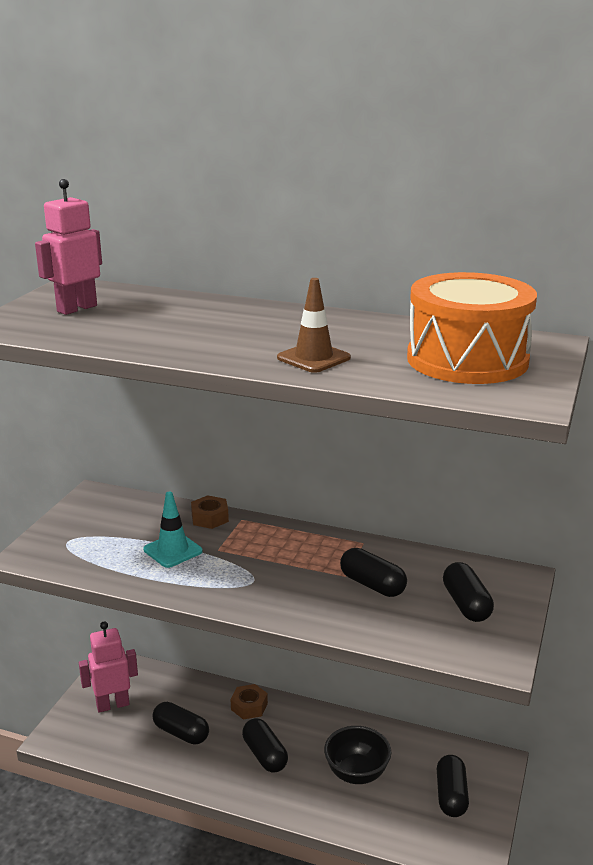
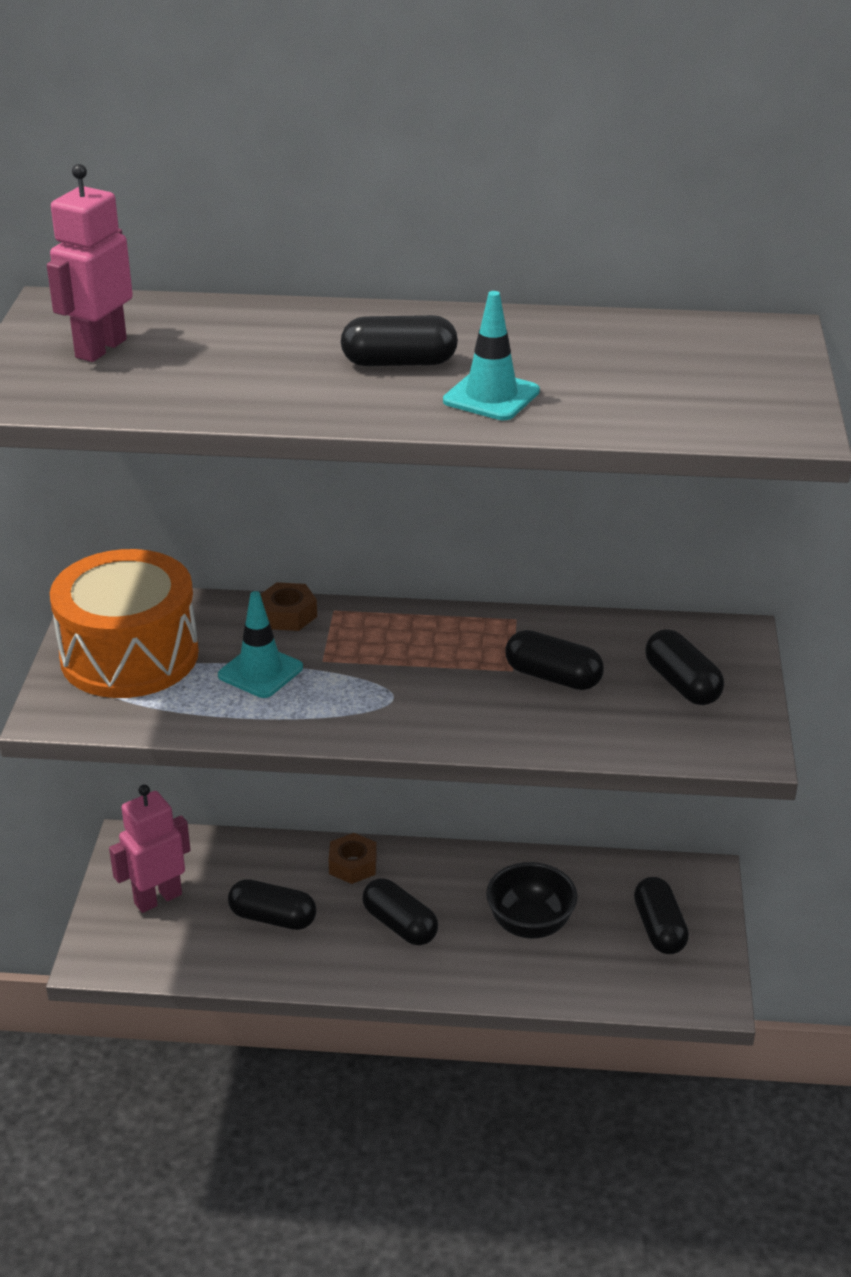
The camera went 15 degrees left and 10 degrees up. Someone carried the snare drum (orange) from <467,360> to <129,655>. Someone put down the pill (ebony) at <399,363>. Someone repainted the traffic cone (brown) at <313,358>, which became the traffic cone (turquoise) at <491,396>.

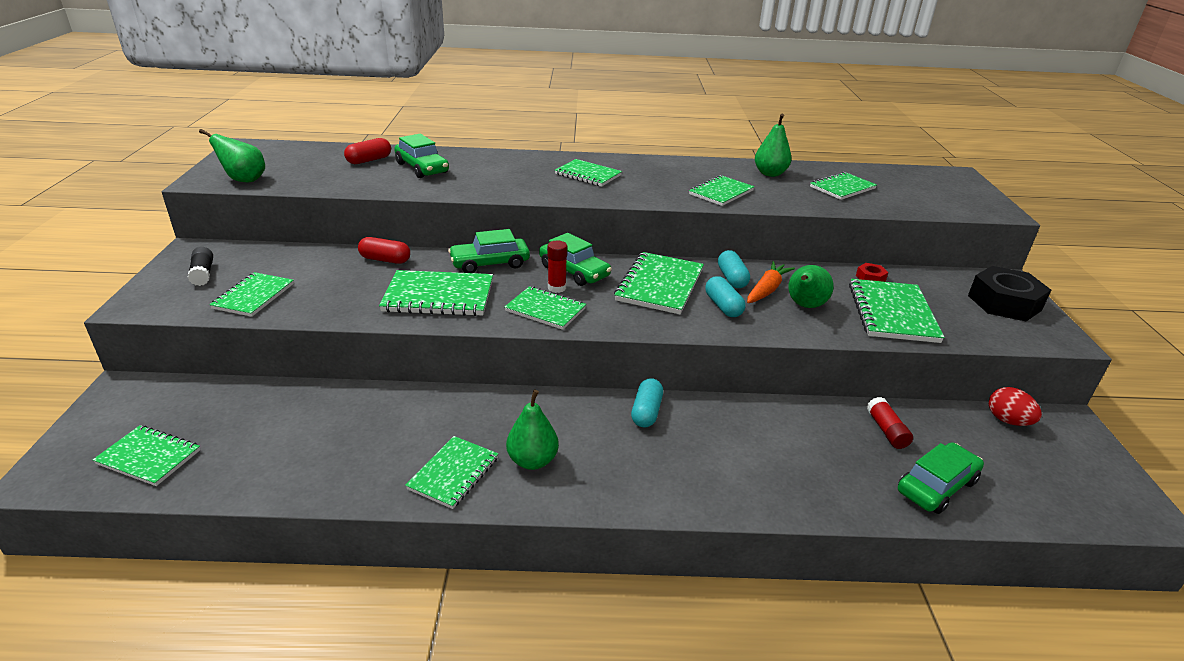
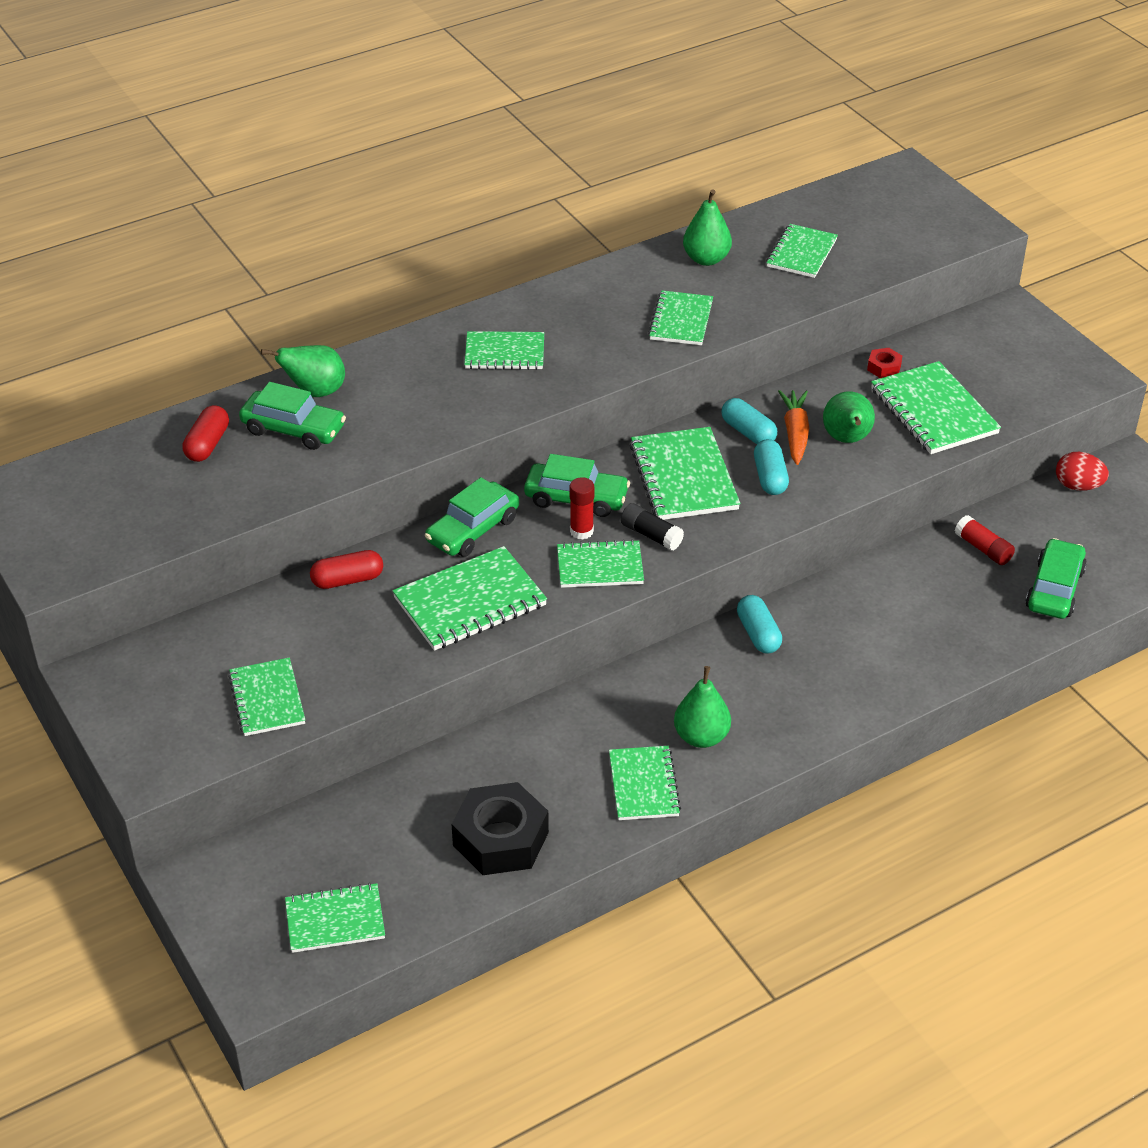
The camera went 30 degrees left and 10 degrees up. Someone carried the pear fruit (green) from <244,180> to <315,392>. Someone carried the hexagon nut (ebony) from <1004,303> to <500,839>. Someone carried the stick of glue (ebony) from <203,274> to <651,535>. Someone rotated the pill (turquoise) at <723,306> by 45 degrees clockwise.

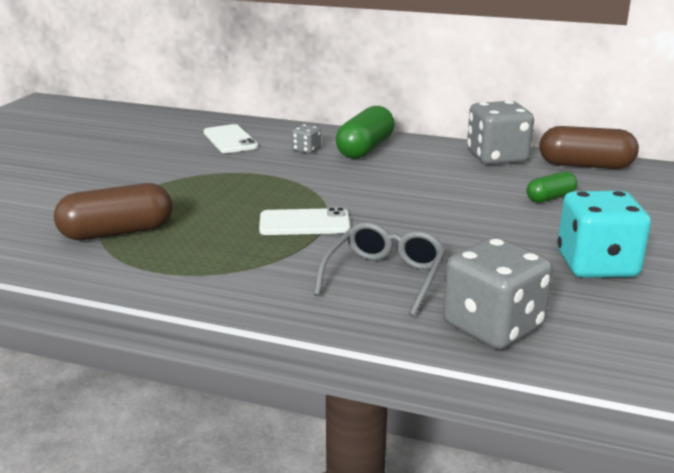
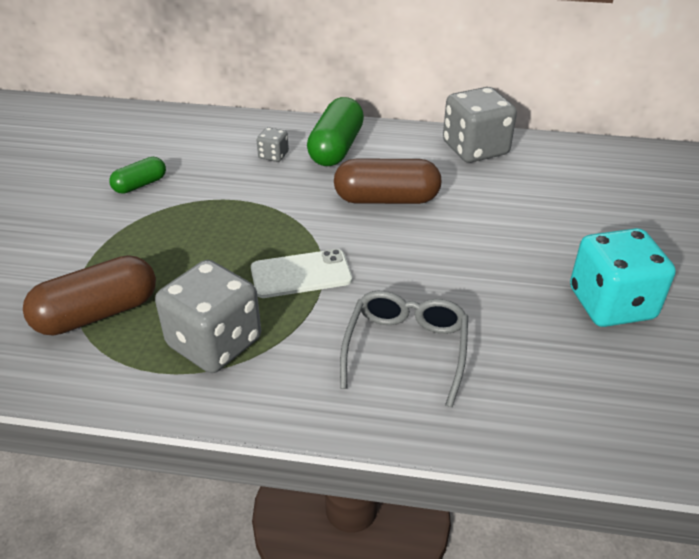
The camera went 10 degrees left and 15 degrees up. Someone carried the pill (green) from <550,198> to <140,185>. Someone carried the dice (ash-grey) from <493,326> to <214,343>. Someone carried the pill (brown) from <585,165> to <386,199>. Someone took away the smartphone (snow-white) at <230,140>.

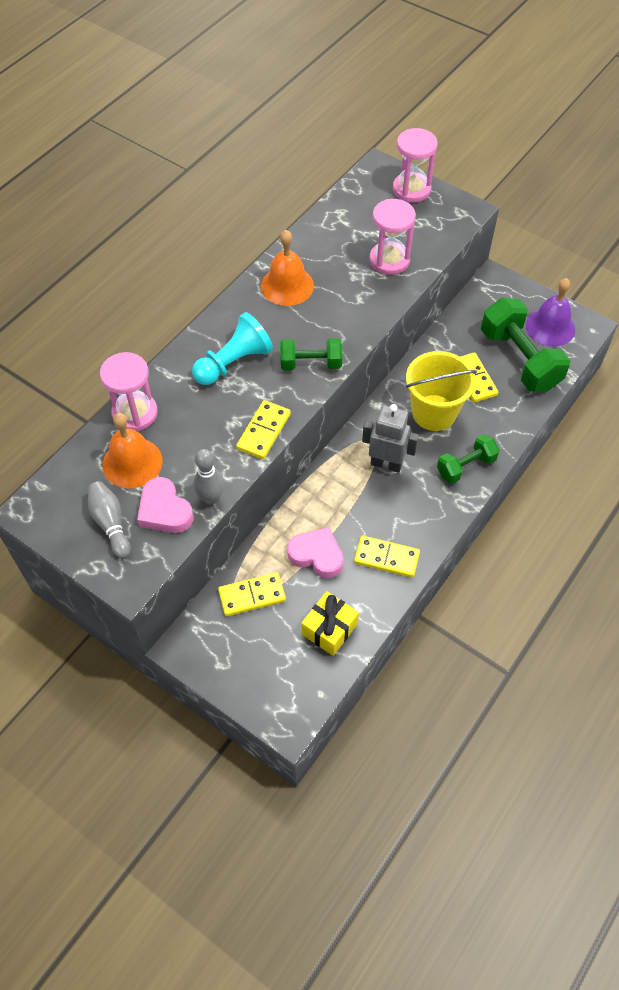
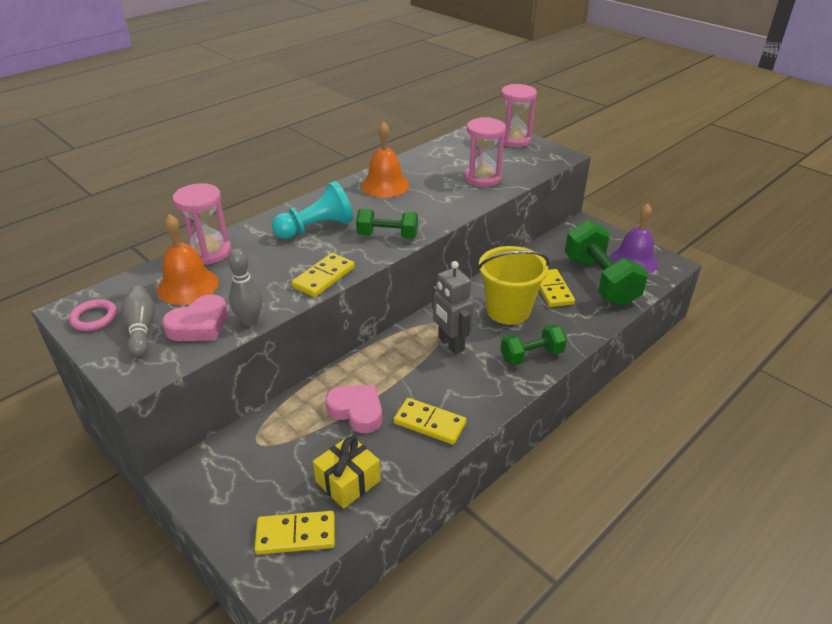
The camera went 10 degrees right and 20 degrees down. Someone put down the torus (pink) at <94,318>. Someone rotated the heart shape (pink) at <164,510> by 105 degrees counterclockwise. Someone carried the domino tile (golden) from <252,596> to <296,535>. Someone rotated the toy robot (ash-grey) at <386,464> by 150 degrees counterclockwise.

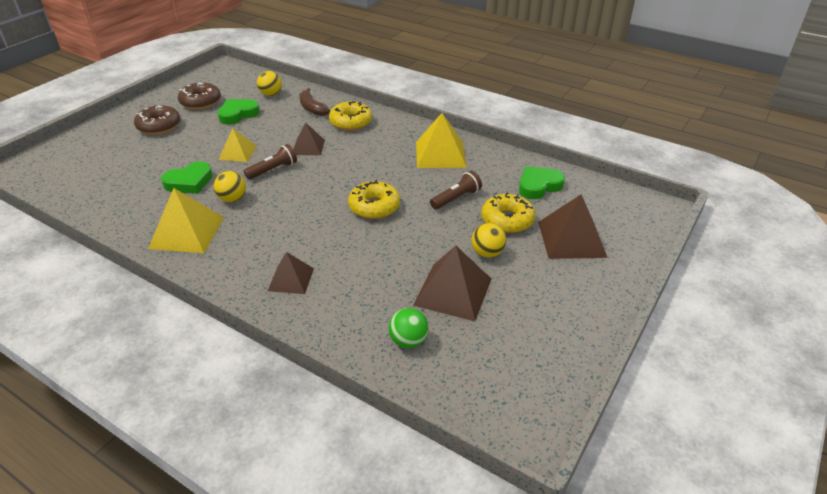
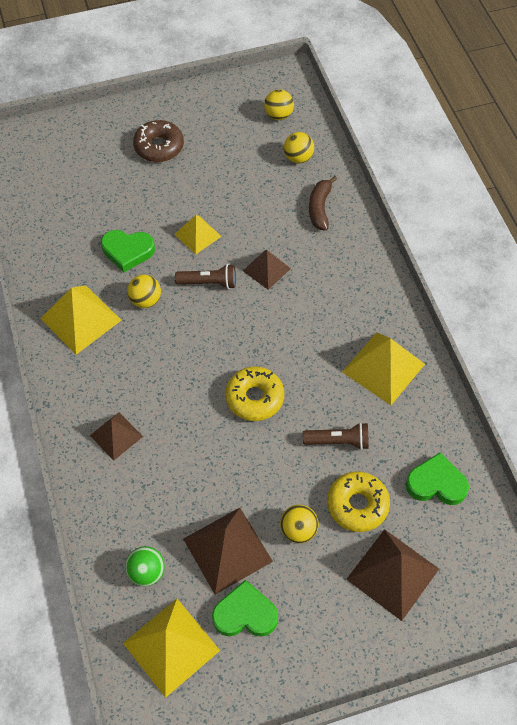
The camera went 40 degrees right and 20 degrees up. Someone put down the pyramid (golden) at <171,646>. Someone carried the heart shape (green) from <238,114> to <245,614>. Someone put down the ball (golden) at <278,115>. Someone took away the glazed donut (brown) at <200,102>. Someone took away the glazed donut (golden) at <351,122>.

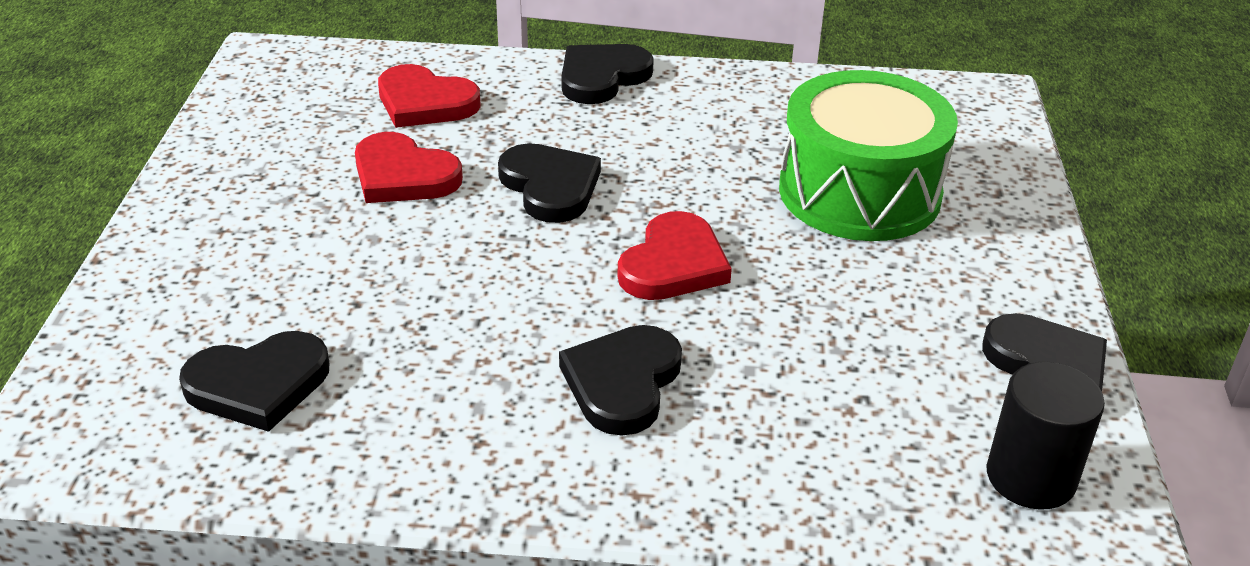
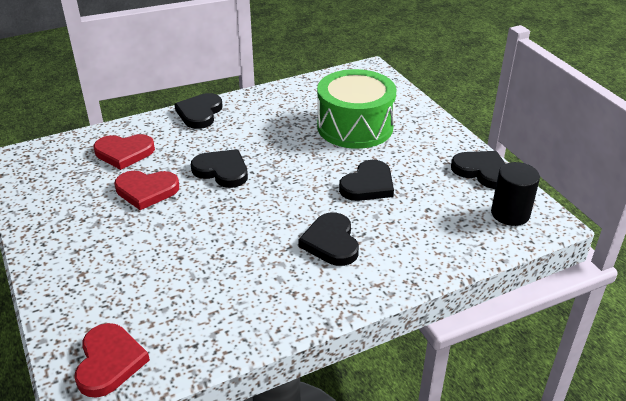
The camera went 30 degrees left and 0 degrees up. Someone carried the heart shape (scarlet) from <673,264> to <109,362>. Someone carried the heart shape (ebony) from <258,385> to <368,185>.

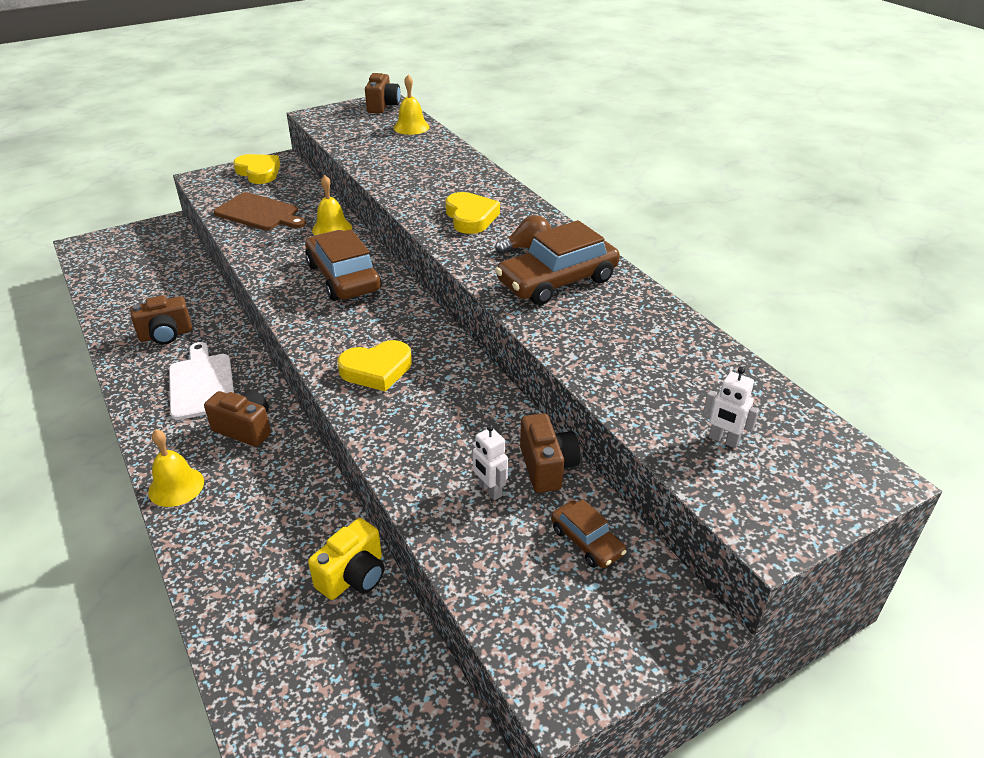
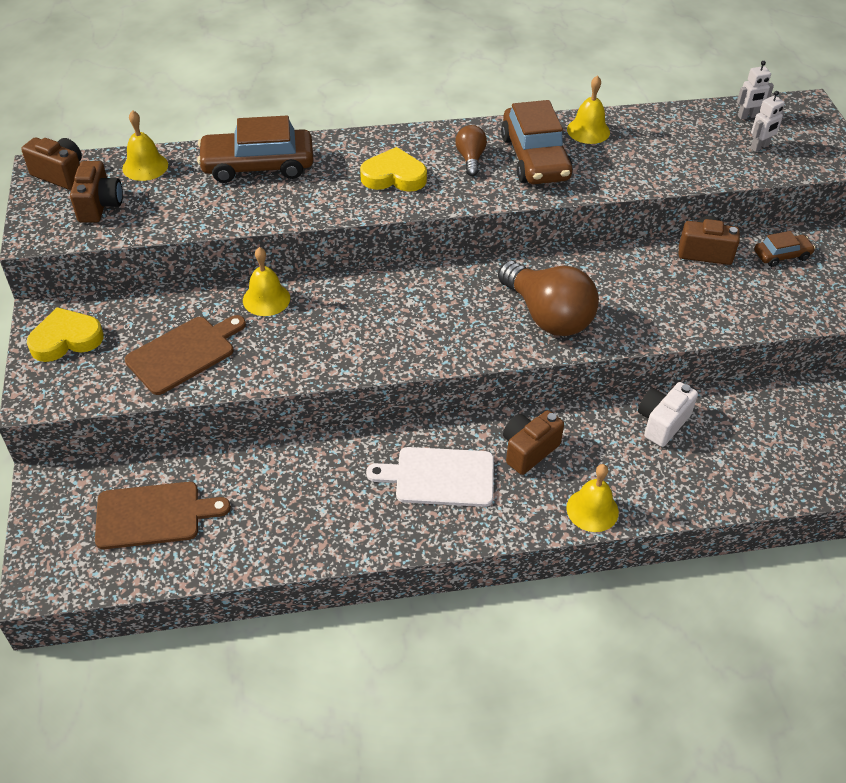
The camera went 70 degrees left and 10 degrees up. Someone carried the compact camera (brown) from <166,335> to <99,205>. Someone put down the cutting board (brown) at <153,515>. Someone carried the car (brown) from <343,277> to <258,165>. Someone swapped the heart shape (golden) at <377,370> for the light bulb (brown) at <547,316>. Someone put down the bell (golden) at <588,130>. Someone put down the compact camera (snow-white) at <662,423>. Someone carried the toy robot (snow-white) from <489,490> to <747,116>. Someone took away the compact camera (golden) at <353,576>.

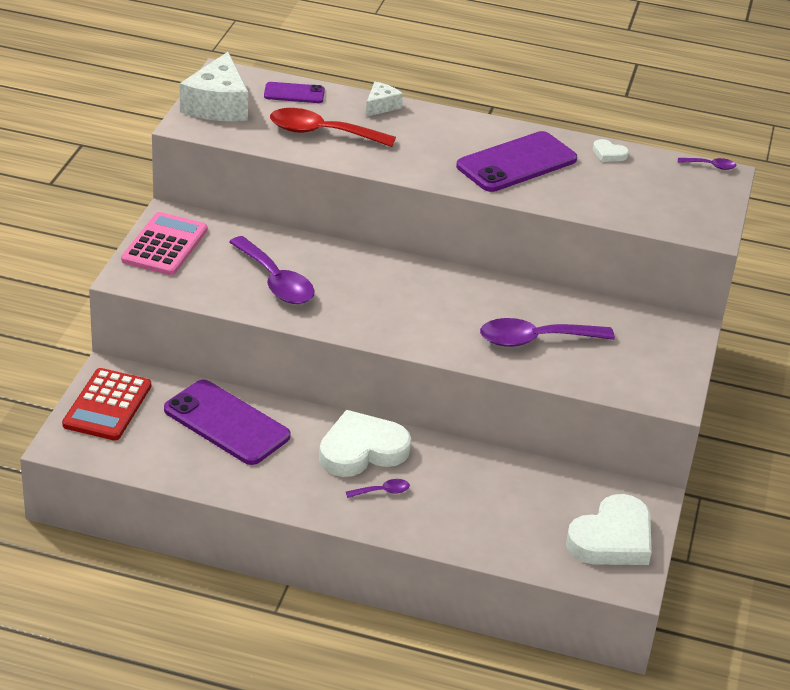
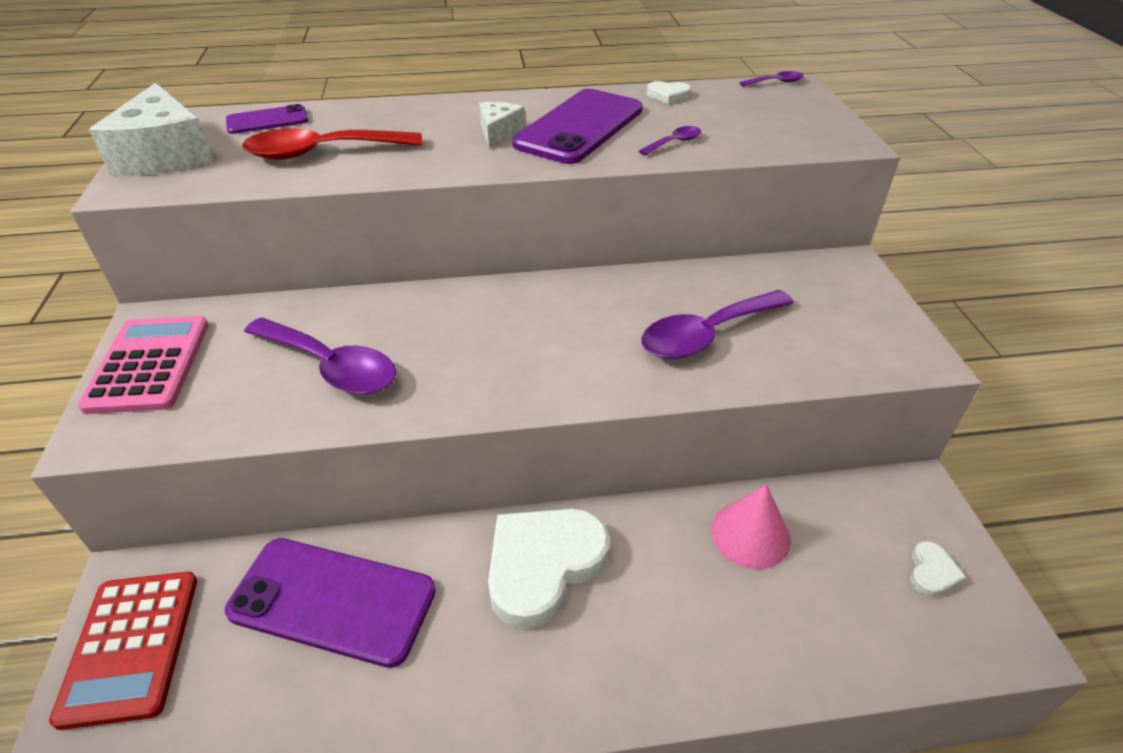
The camera went 20 degrees left and 5 degrees up. Someone carried the cheese wedge (snow-white) from <381,106> to <499,132>. Someone carried the spoon (violet) from <382,491> to <674,142>. Someone put down the solid cone (pink) at <750,534>. Someone scaled the heart shape (snow-white) at <612,539> by 0.43.

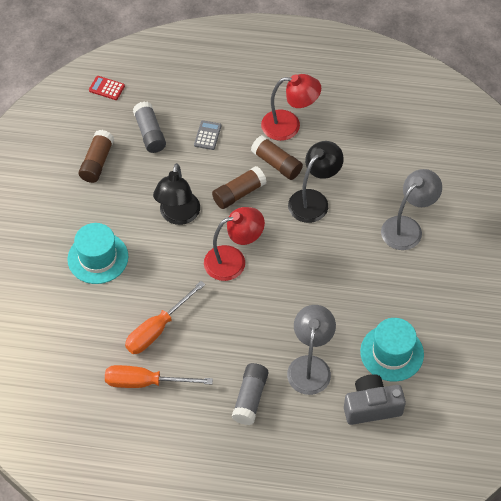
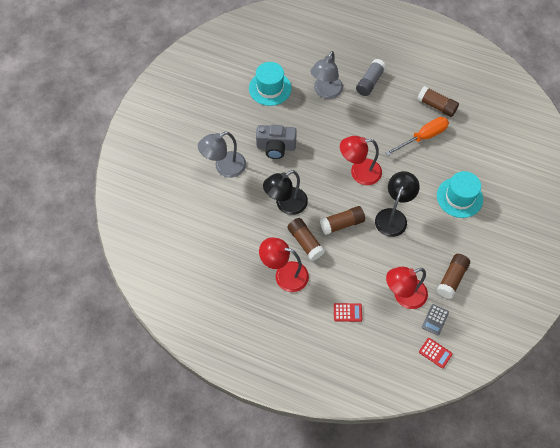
The camera went 165 degrees left and 5 degrees up. Someone carried the compact camera (ash-grey) from <371,406> to <276,147>. Someone put down the calculator (scarlet) at <347,312>. Someone swapped the stick of glue (ash-grey) at <150,133> for the lamp (scarlet) at <403,296>. Someone swapped the screwdriver (orange) at <145,382> for the stick of glue (brown) at <436,106>. Someone carried the calculator (ash-grey) from <207,135> to <435,319>.

